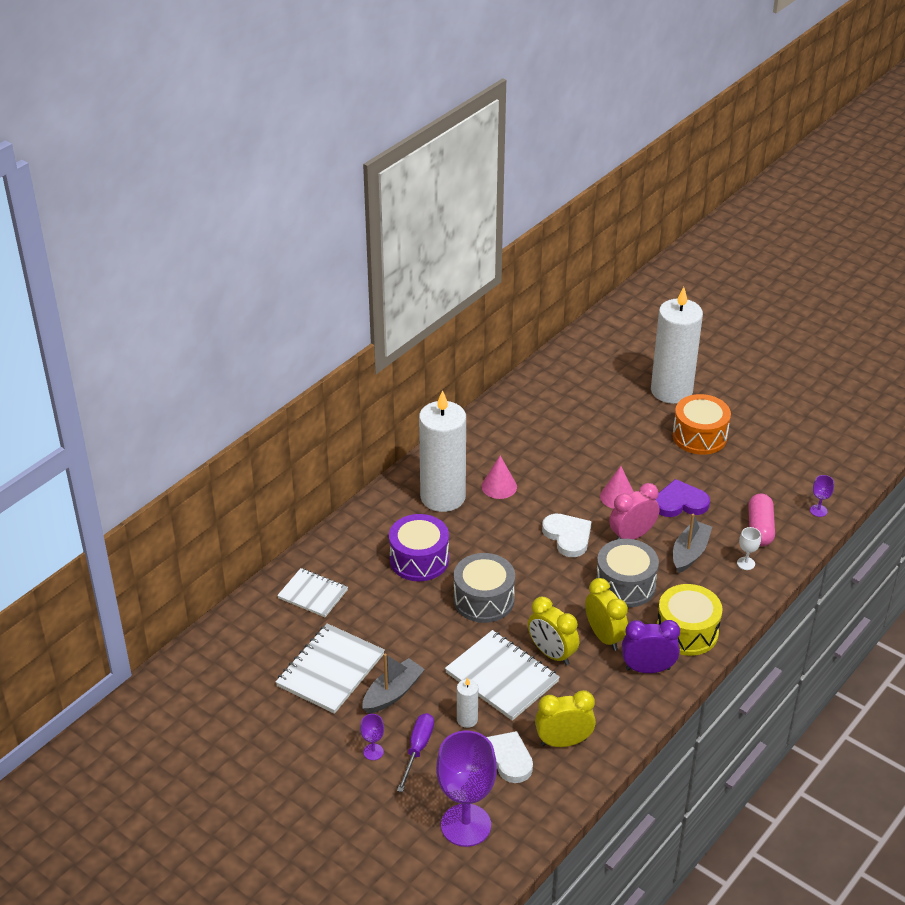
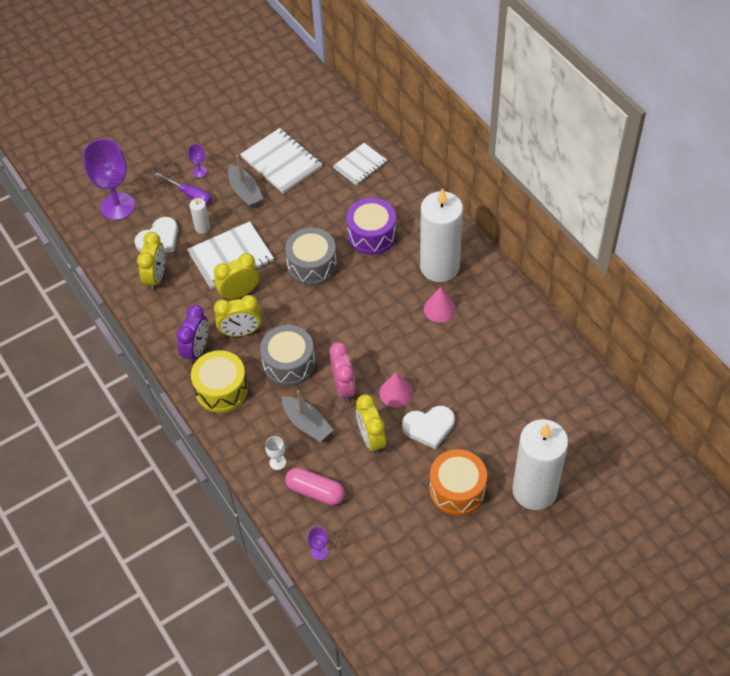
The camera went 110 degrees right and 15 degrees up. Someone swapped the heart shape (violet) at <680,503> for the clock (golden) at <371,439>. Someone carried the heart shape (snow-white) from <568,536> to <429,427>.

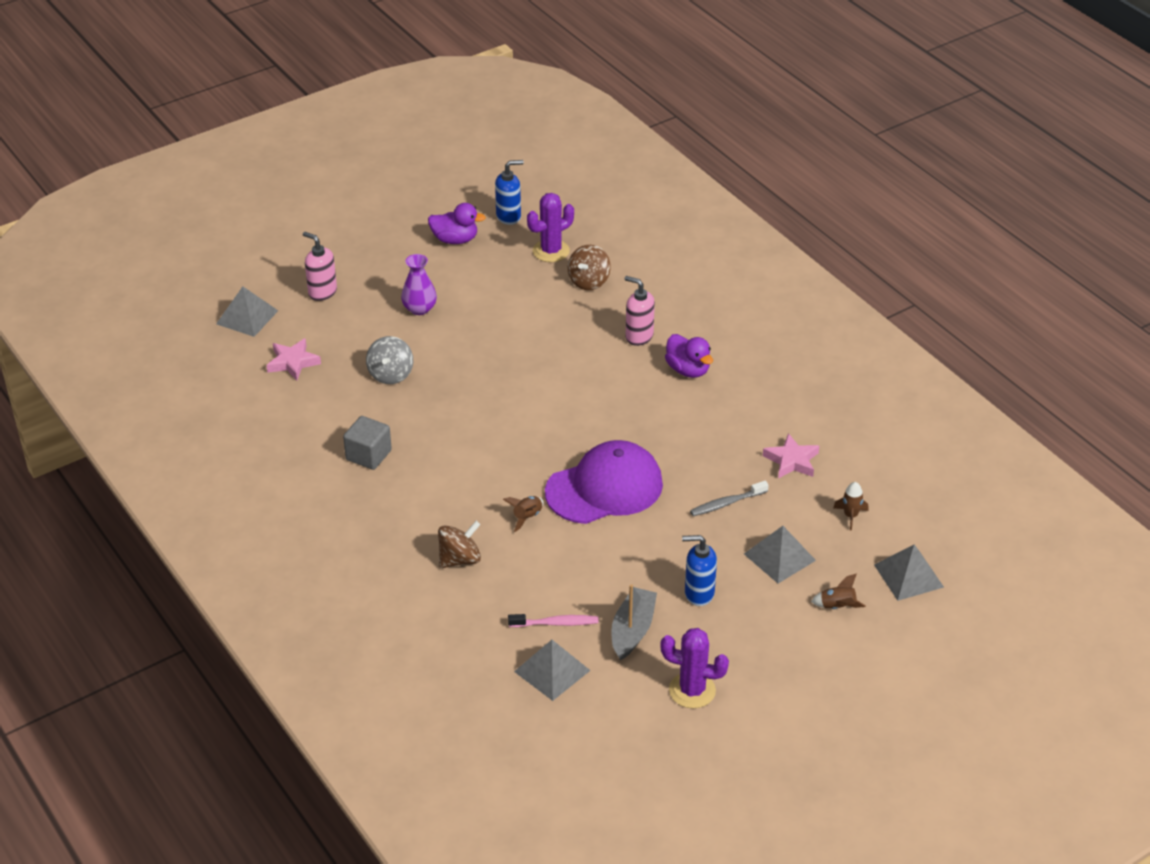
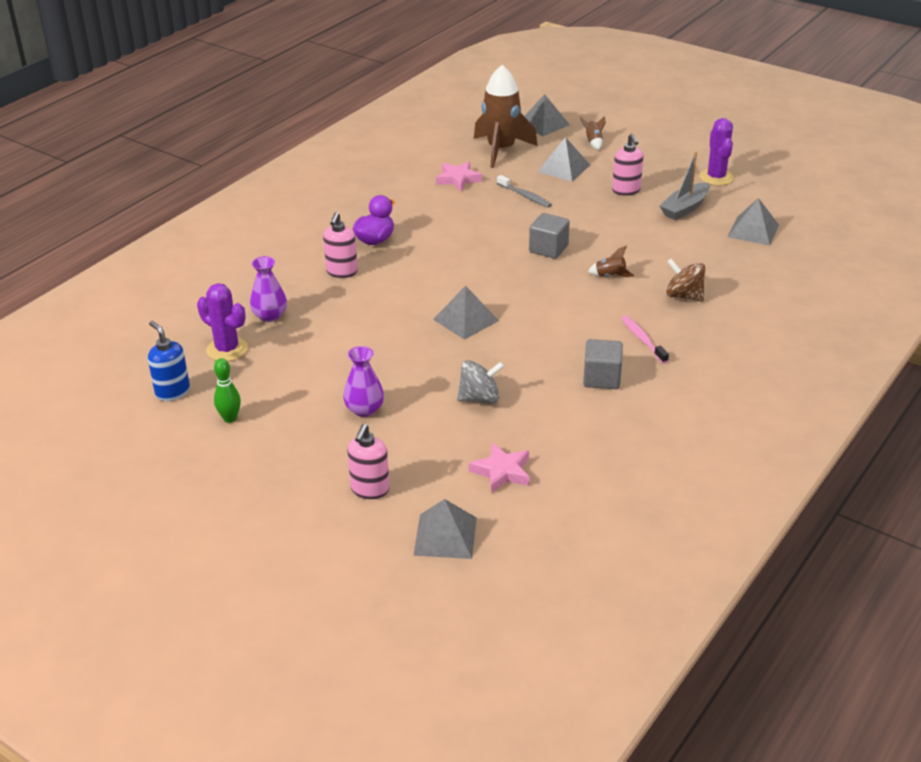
The camera went 110 degrees left and 5 degrees down. Someone swapped the rubber duck (violet) at <455,240> for the tenpin (green) at <230,418>. Someone swapped the toy top (brown) at <589,281> for the tall vase (violet) at <270,316>. Someone put down the pyramid (ash-grey) at <465,320>. Someone scaled the rocket (brown) at <850,516> by 2.48. Someone swapped the baseball cap (violet) at <604,488> for the solid cube (ash-grey) at <548,249>. Someone repainted the soap pump (royal blue) at <699,593>, which became the soap pump (pink) at <626,190>. Someone carried the dental brush (pink) from <556,623> to <642,340>. Someone rotated the sailboat (ash-grey) at <632,630> by 45 degrees counterclockwise.

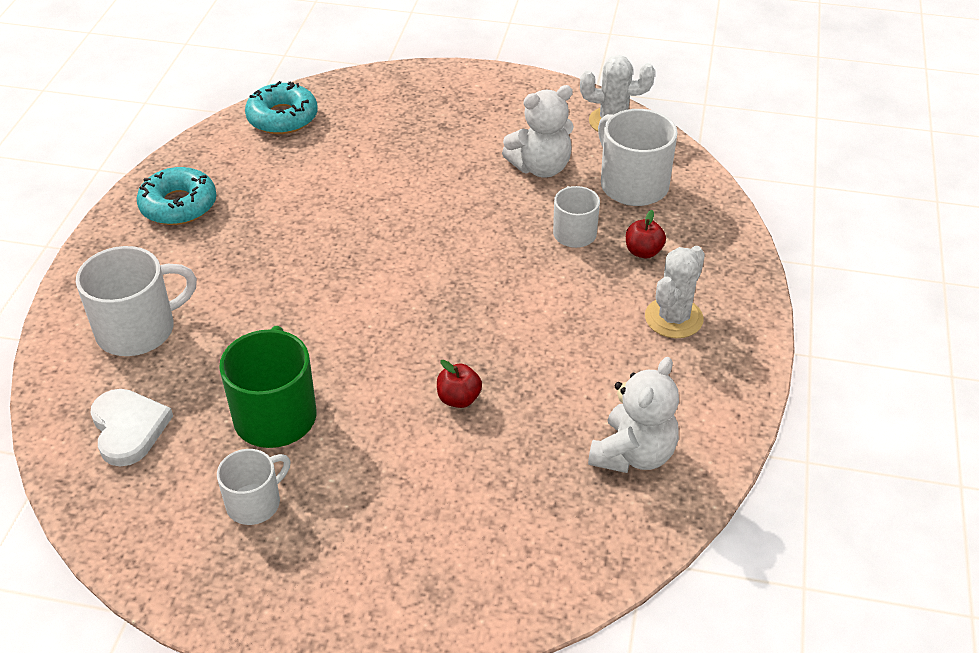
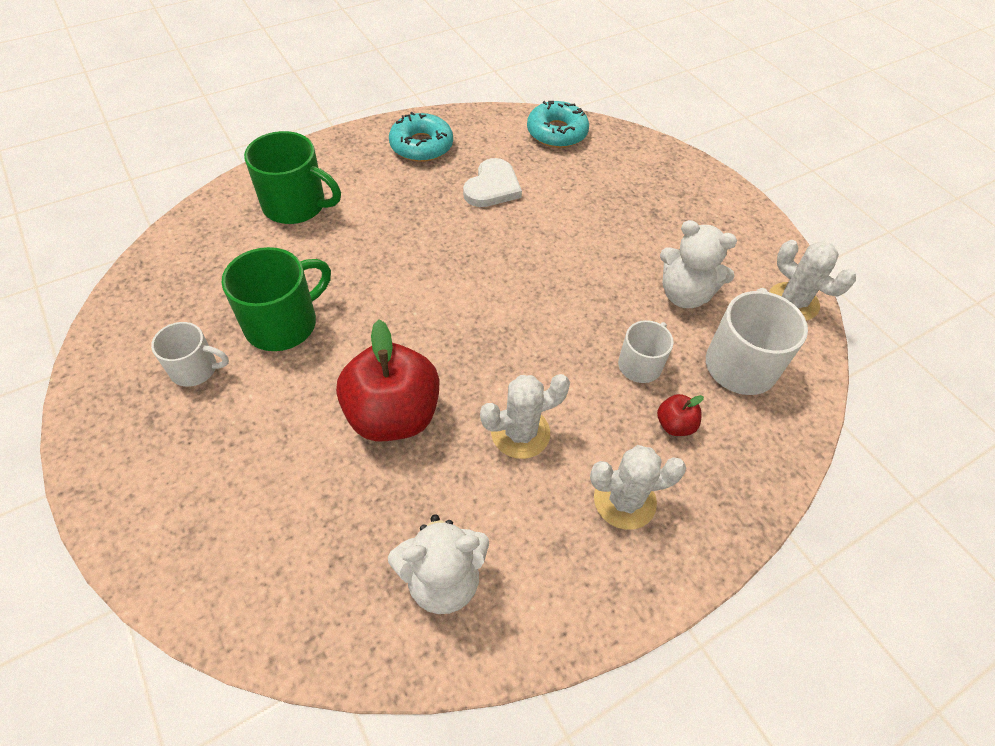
The camera went 45 degrees right and 10 degrees up. Someone repainted the coffee mug (snow-white) at <138,330>, which became the coffee mug (green) at <296,205>. Someone scaled the apple fruit (scarlet) at <459,399> by 2.27. Someone carried the heart shape (snow-white) from <128,428> to <492,187>. Someone put down the prickly plant (snow-white) at <520,433>.

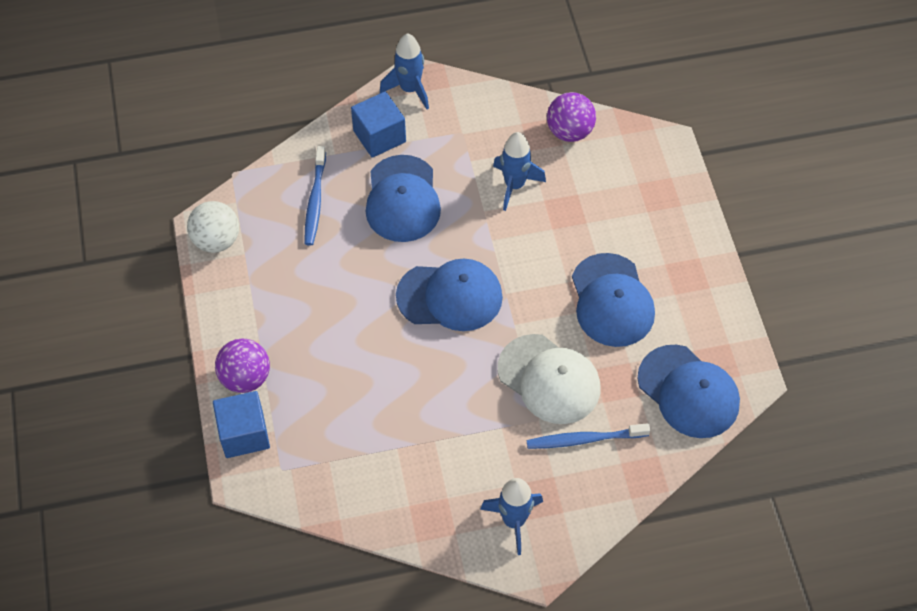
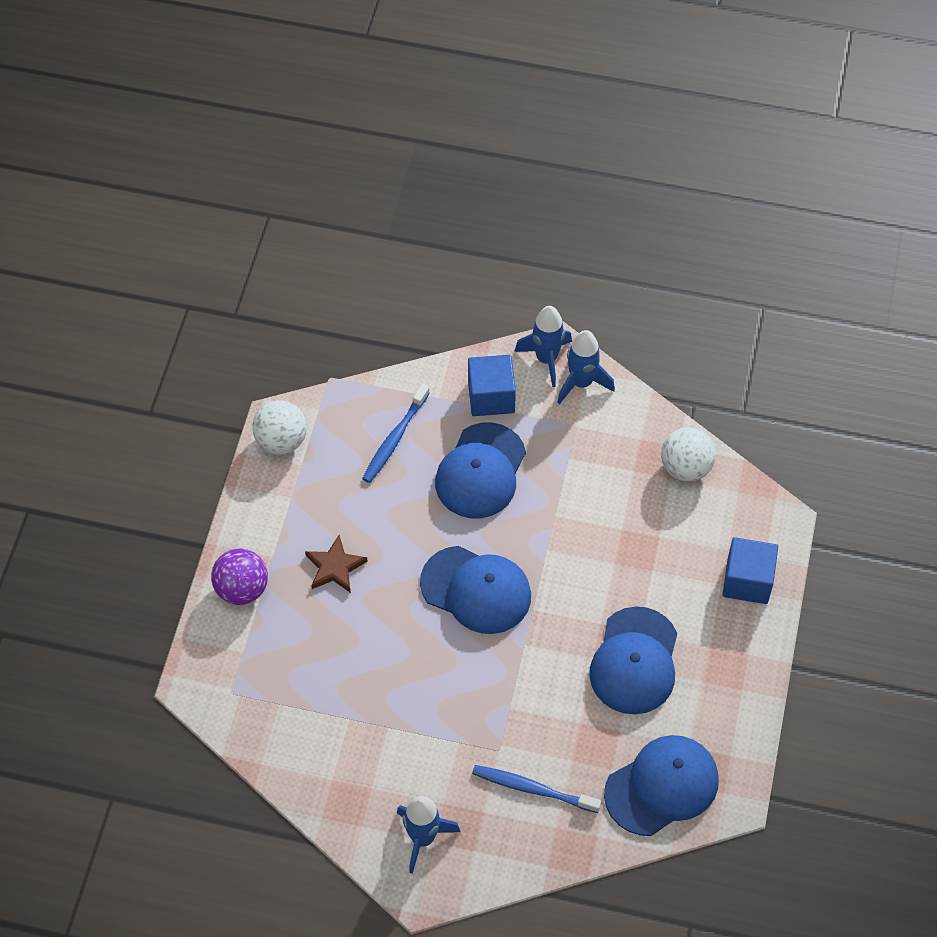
The camera went 25 degrees right and 0 degrees up. Someone put down the star shape (brown) at <335,567>. Someone carried the rocket (royal blue) from <514,185> to <581,383>. Someone rotated the baseball cap (royal blue) at <688,392> by 105 degrees counterclockwise. Someone repainted the ball (violet) at <569,131>, which became the ball (snow-white) at <685,468>. Someone carried the solid cube (royal blue) from <244,434> to <747,581>. Someone took away the baseball cap (snow-white) at <549,379>.

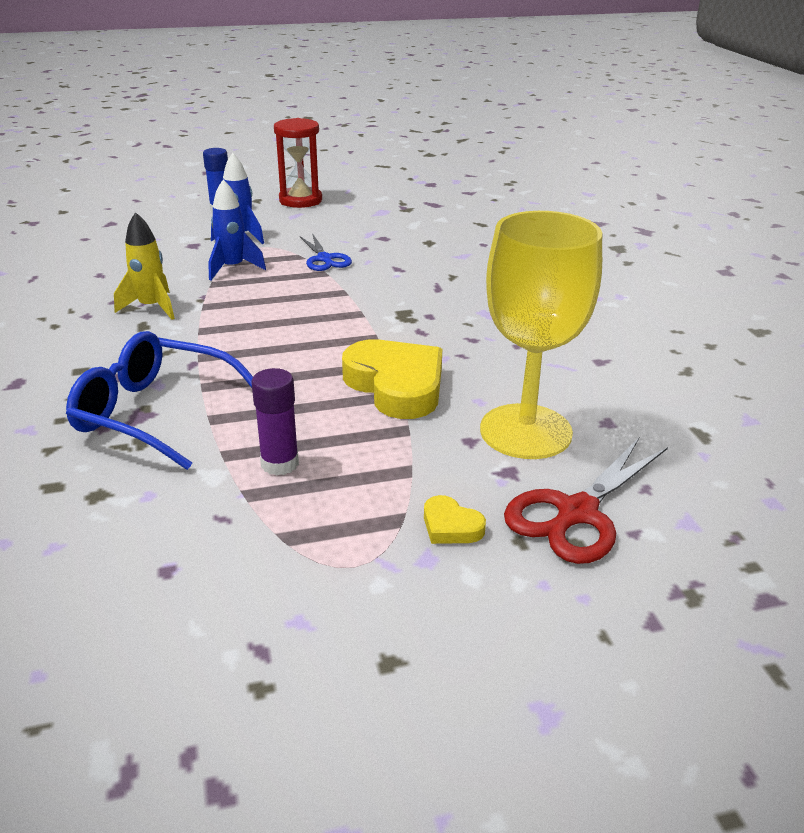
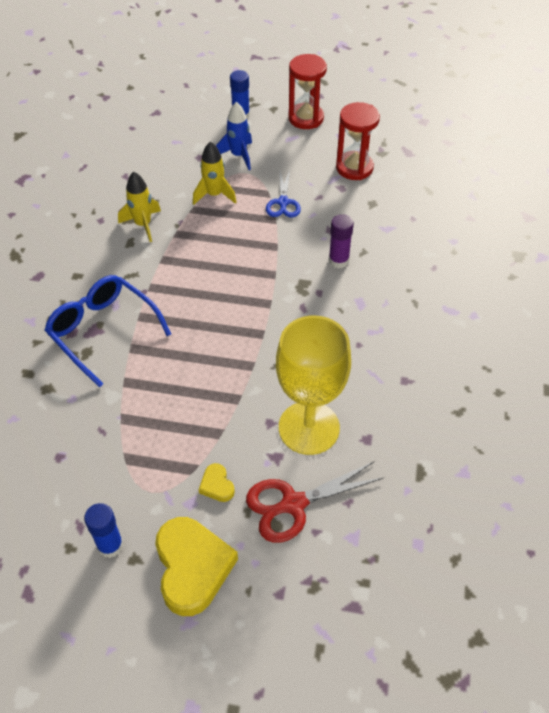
The camera went 25 degrees right and 20 degrees up. Someone put down the stick of glue (royal blue) at <110,545>. Someone carried the heart shape (golden) from <396,385> to <192,567>. Someone repainted the rocket (royal blue) at <233,268>, which became the rocket (golden) at <214,195>. Someone carried the stick of glue (violet) from <280,463> to <338,260>. Someone put down the sand timer (scarlet) at <354,168>.

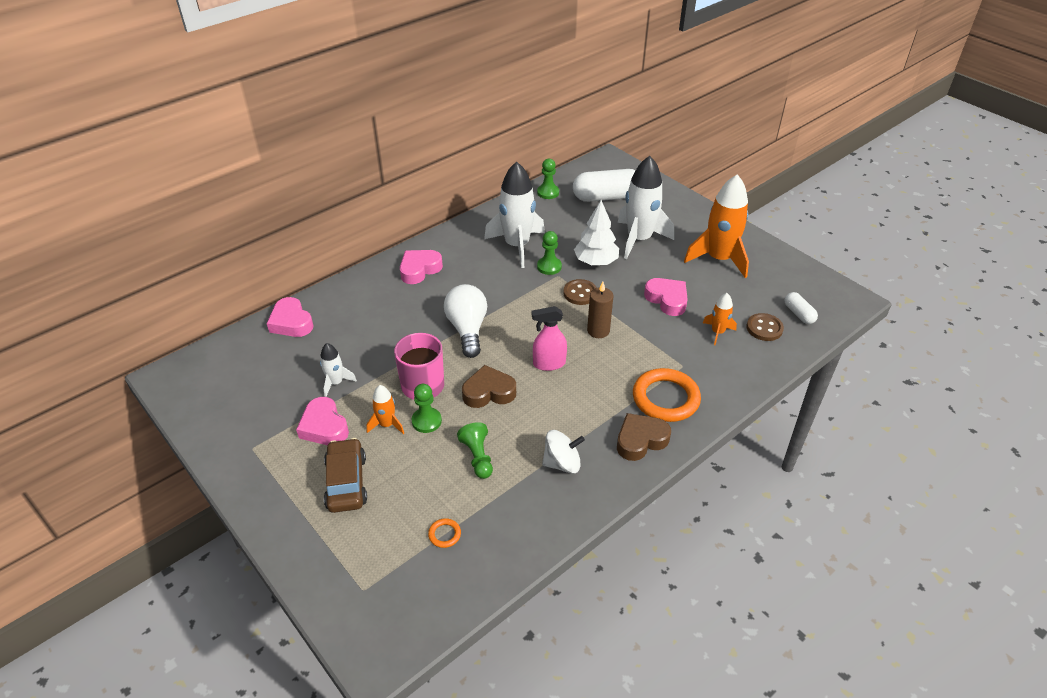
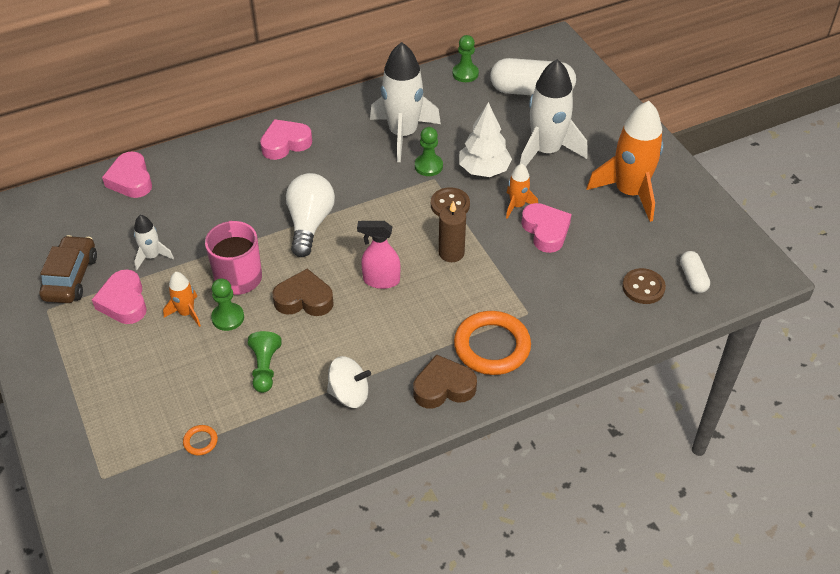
The camera went 15 degrees right and 5 degrees up. Someone carried the car (brown) from <346,482> to <71,277>. Someone carried the rocket (orange) from <717,332> to <517,205>.

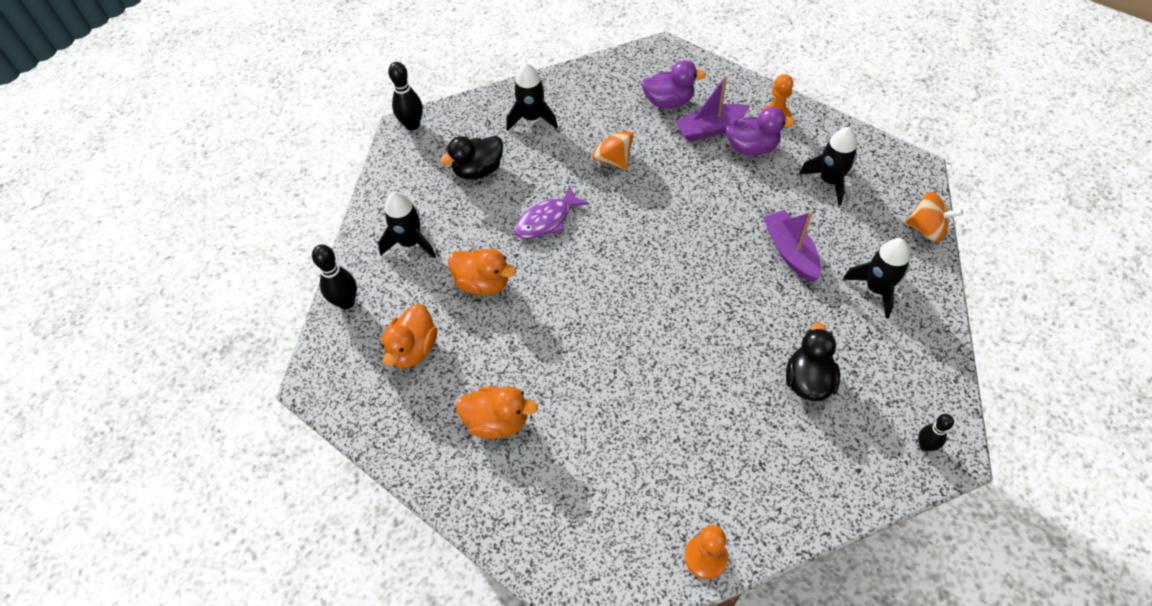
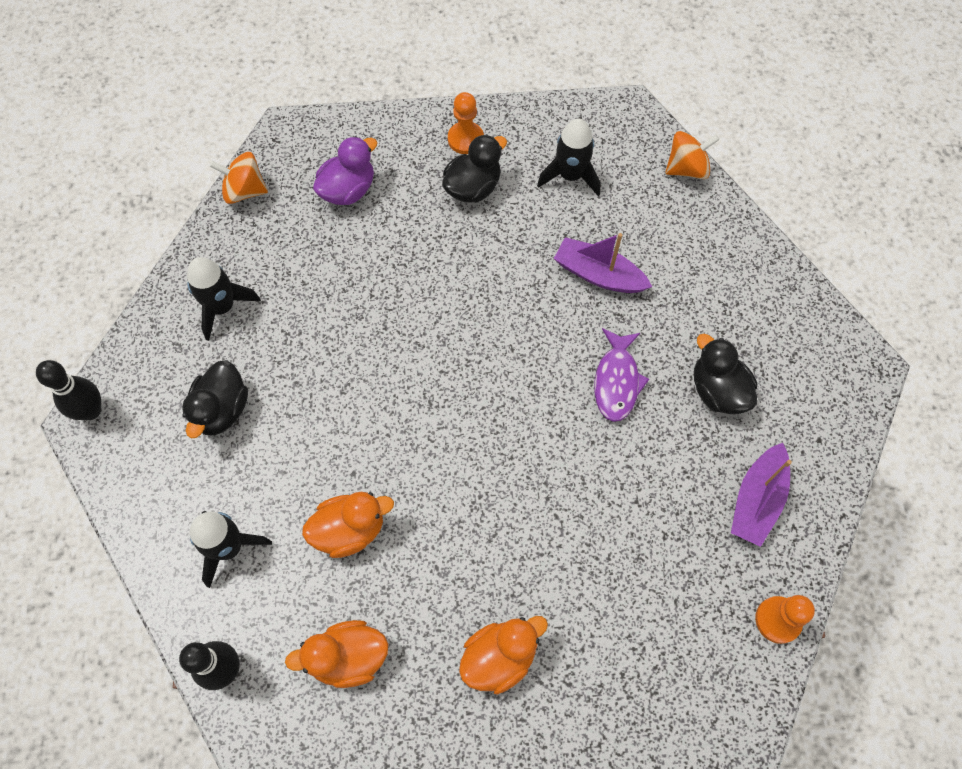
The camera went 45 degrees left and 10 degrees up. Someone carried the toy top (orange) from <612,159> to <244,191>. Someone rotated the rubber duck (orange) at <413,349> by 105 degrees clockwise. Someone repainted the rubber duck (violet) at <752,148>, which became the rubber duck (ebony) at <473,188>. Someone carried the fish figure (violet) from <547,220> to <616,381>. Someone carried the sailboat (violet) from <710,129> to <757,500>. Someone took away the rocket (ebony) at <876,289>. Someone took away the tenpin (ebony) at <925,445>.

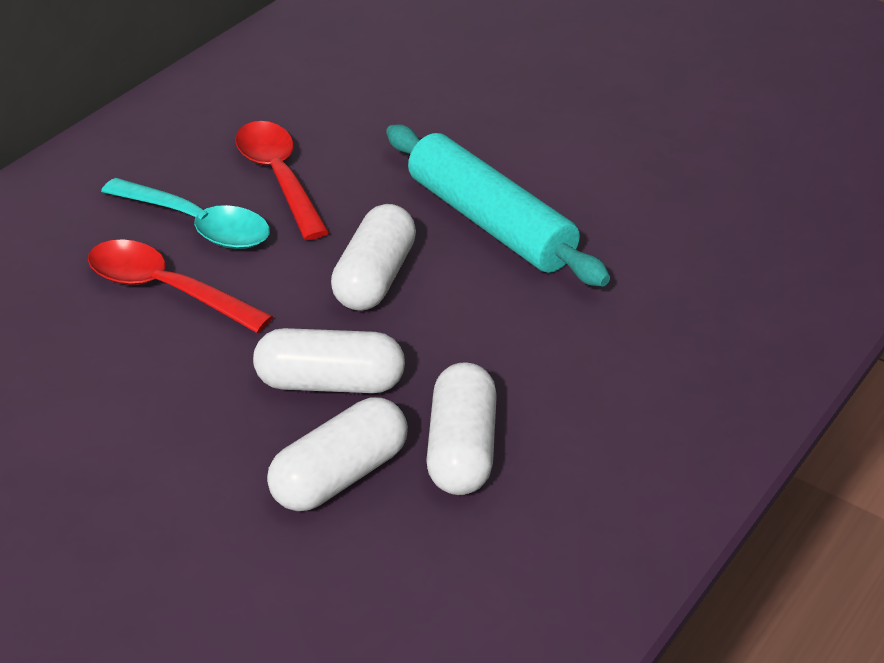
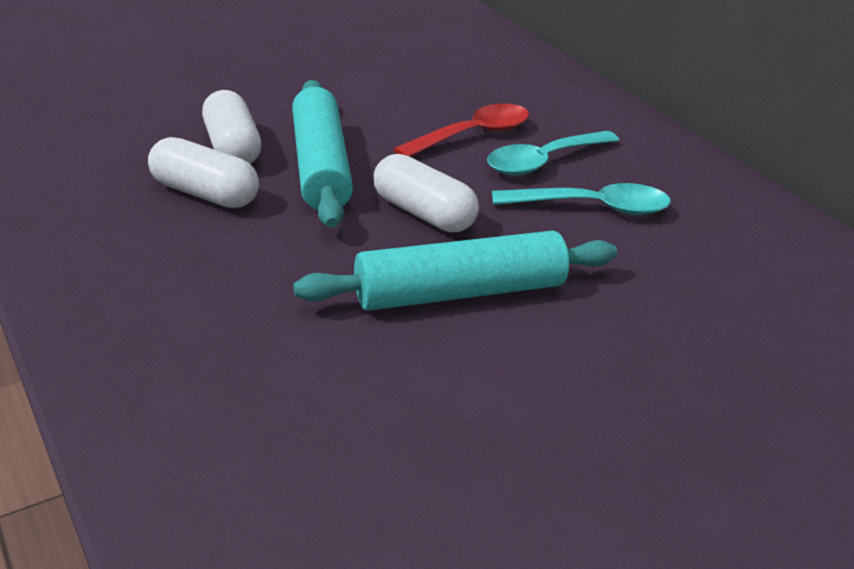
The camera went 110 degrees right and 5 degrees down. Someone swapped the pill (snow-white) at <330,382> for the rolling pin (turquoise) at <320,166>. Someone repainted the spoon (scarlet) at <279,177>, which became the spoon (turquoise) at <592,207>.

